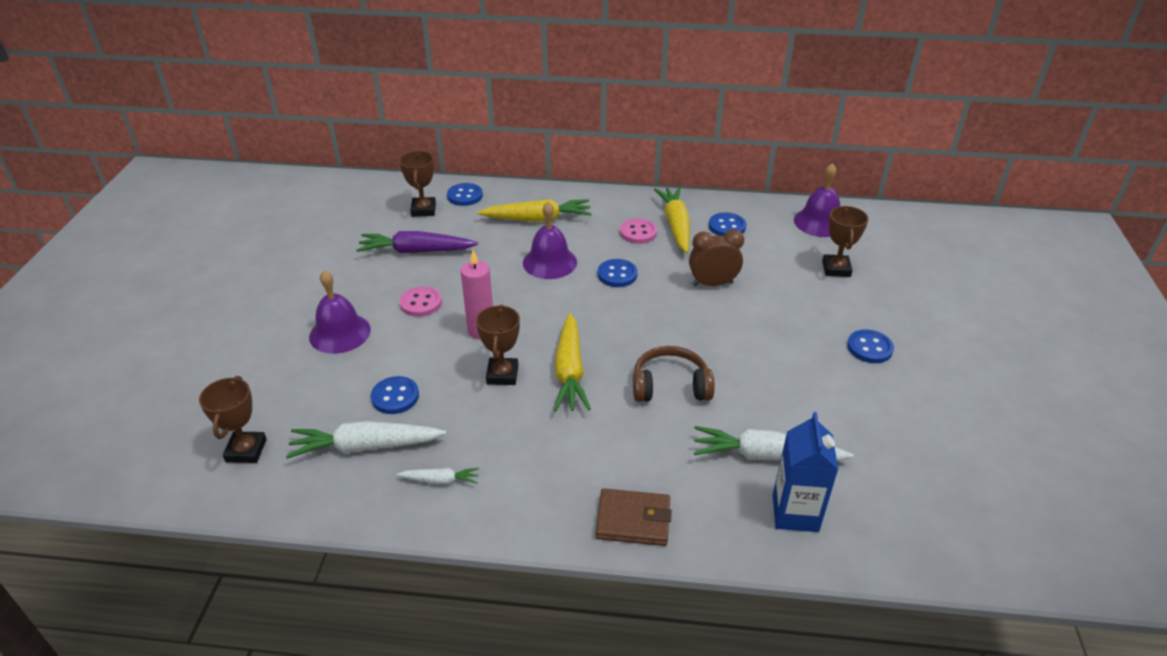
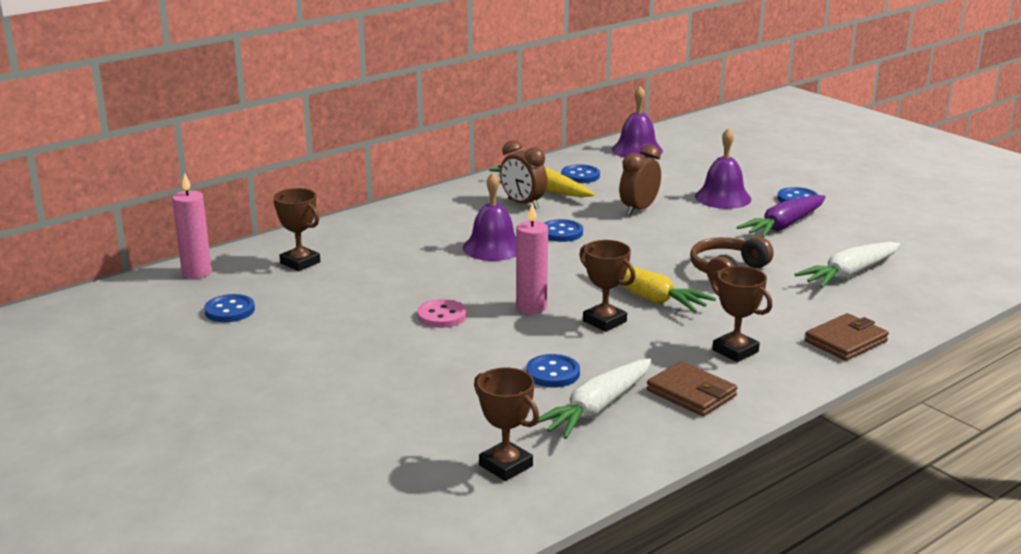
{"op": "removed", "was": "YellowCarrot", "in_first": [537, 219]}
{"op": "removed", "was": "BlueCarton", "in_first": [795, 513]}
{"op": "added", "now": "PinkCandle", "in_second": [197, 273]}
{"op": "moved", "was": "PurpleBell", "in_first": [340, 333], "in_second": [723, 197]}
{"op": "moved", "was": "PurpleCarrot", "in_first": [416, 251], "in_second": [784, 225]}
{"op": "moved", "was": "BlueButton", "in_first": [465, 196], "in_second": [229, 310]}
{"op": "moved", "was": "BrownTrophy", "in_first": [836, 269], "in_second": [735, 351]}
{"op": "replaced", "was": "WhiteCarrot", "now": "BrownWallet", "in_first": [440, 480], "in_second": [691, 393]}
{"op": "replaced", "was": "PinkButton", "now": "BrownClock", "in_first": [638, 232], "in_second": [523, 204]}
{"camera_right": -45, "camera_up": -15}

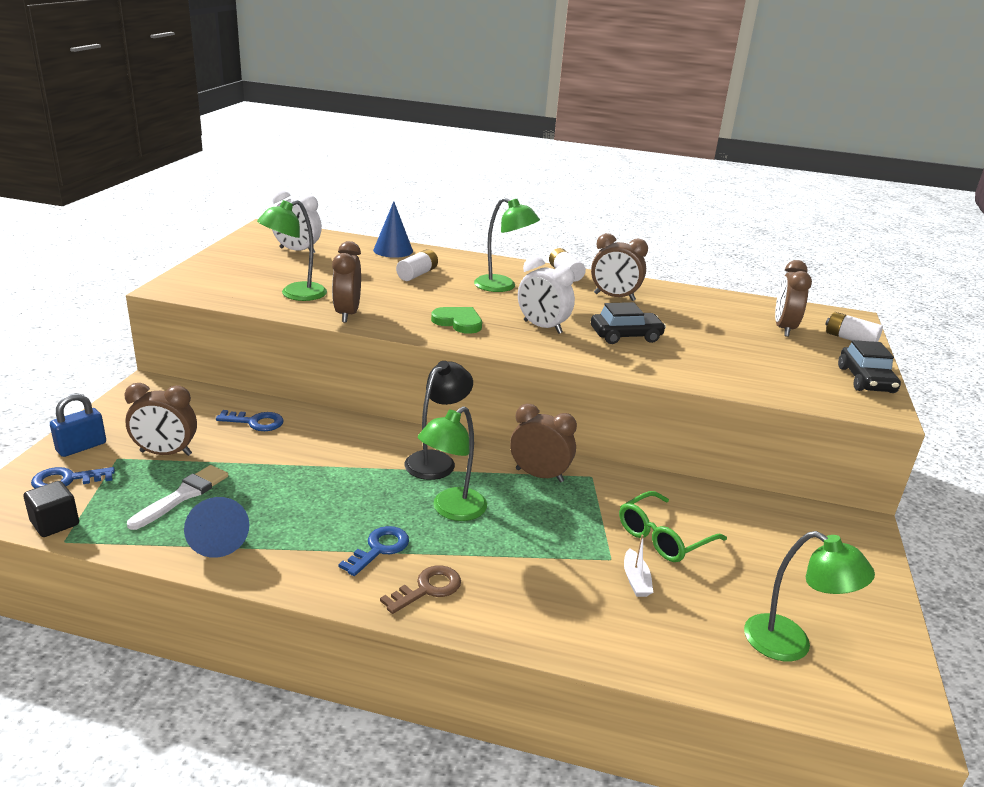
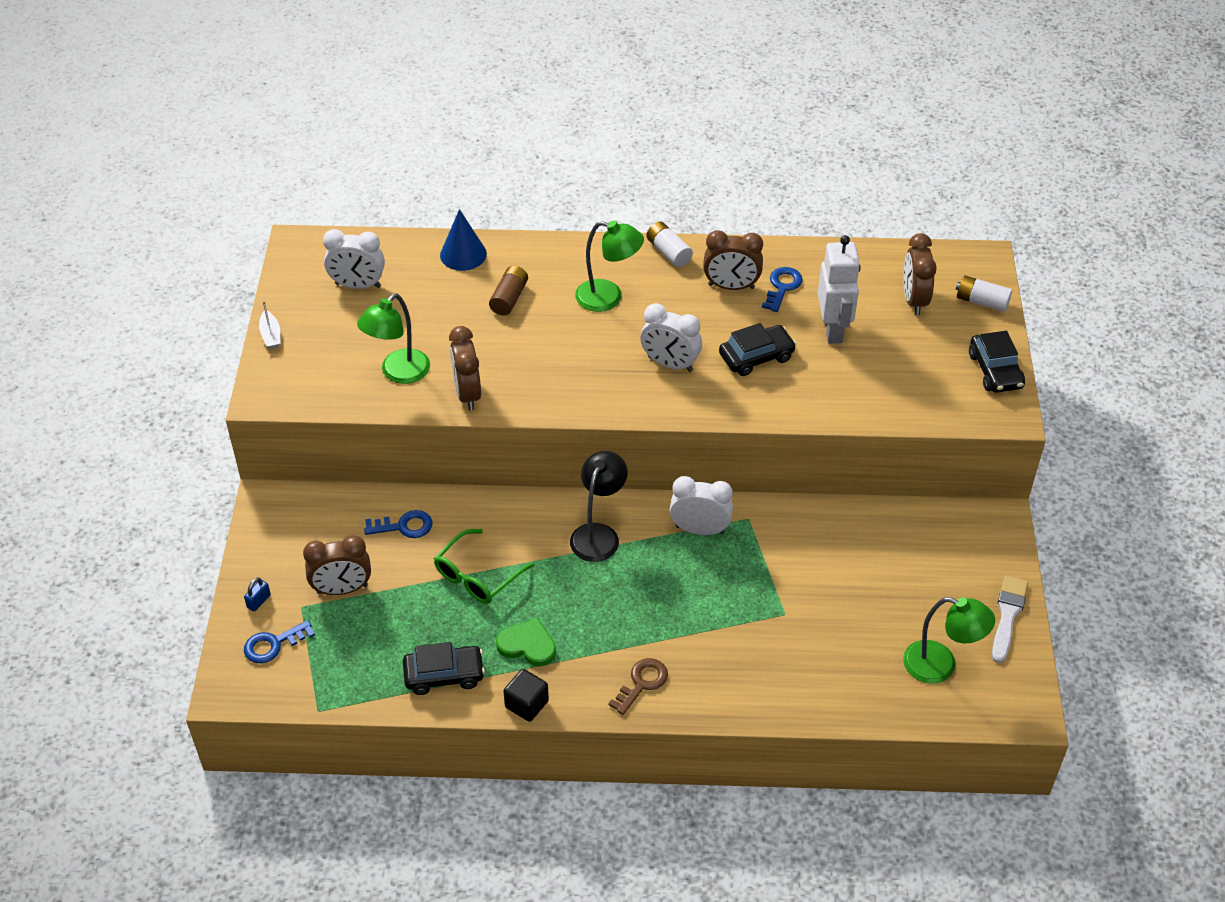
{"op": "removed", "was": "GreenLamp", "in_first": [451, 510]}
{"op": "added", "now": "WhiteRobot", "in_second": [833, 330]}
{"op": "moved", "was": "BlackCube", "in_first": [55, 523], "in_second": [526, 704]}
{"op": "moved", "was": "WhiteBrush", "in_first": [183, 495], "in_second": [1007, 615]}
{"op": "moved", "was": "BlueKey", "in_first": [379, 549], "in_second": [782, 287]}
{"op": "moved", "was": "GreenHeart", "in_first": [458, 322], "in_second": [527, 645]}
{"op": "moved", "was": "GreenGlasses", "in_first": [663, 537], "in_second": [477, 576]}
{"op": "moved", "was": "WhiteBoat", "in_first": [636, 580], "in_second": [271, 335]}
{"op": "replaced", "was": "BlueCone", "now": "BlackCar", "in_first": [217, 538], "in_second": [444, 675]}
{"op": "recoloured", "was": "WhiteBattery", "now": "BrownBattery", "in_first": [417, 274], "in_second": [509, 298]}
{"op": "recoloured", "was": "BrownClock", "now": "WhiteClock", "in_first": [539, 475], "in_second": [700, 529]}
{"op": "resized", "was": "BluePadlock", "in_first": [81, 447], "in_second": [259, 601], "ratio": 0.59}
{"camera_right": -10, "camera_up": 20}

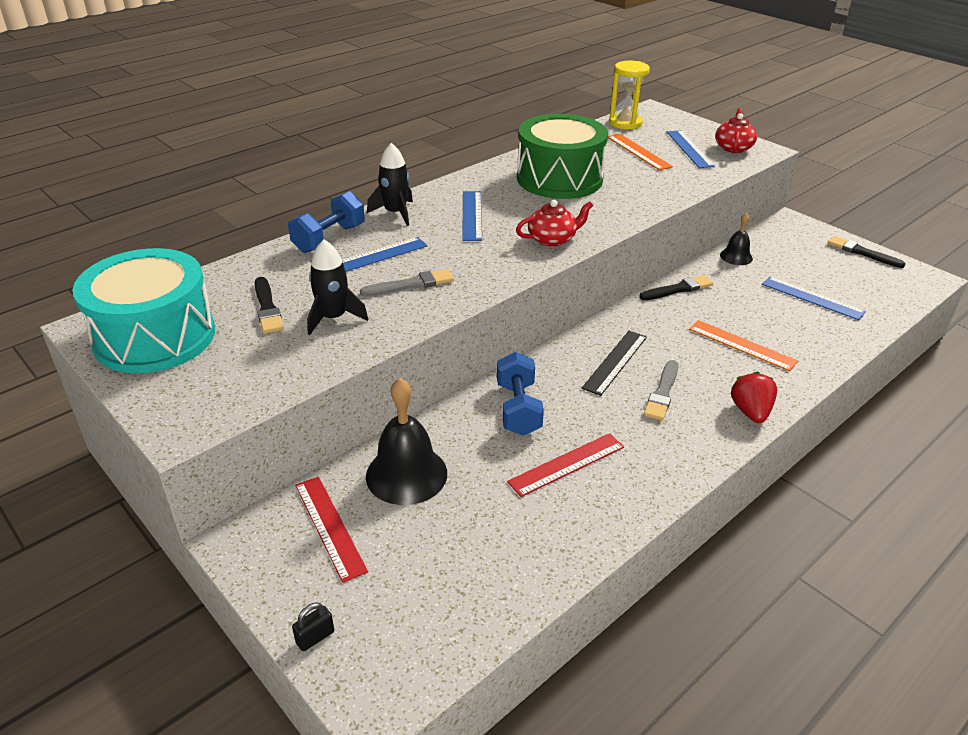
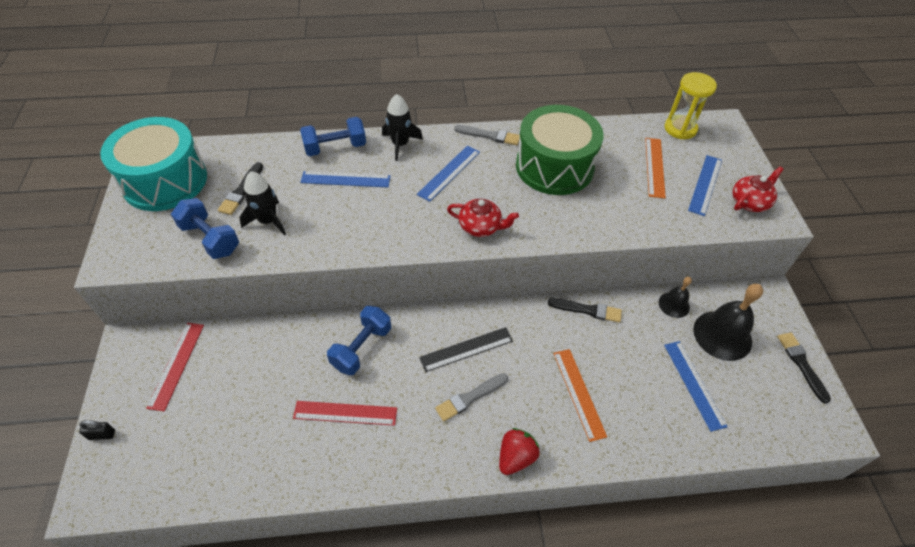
{"op": "added", "now": "BlueDumbbell", "in_second": [210, 239]}
{"op": "moved", "was": "GreyBrush", "in_first": [411, 284], "in_second": [489, 136]}
{"op": "moved", "was": "BlackBell", "in_first": [406, 474], "in_second": [722, 335]}
{"camera_right": 35, "camera_up": 15}

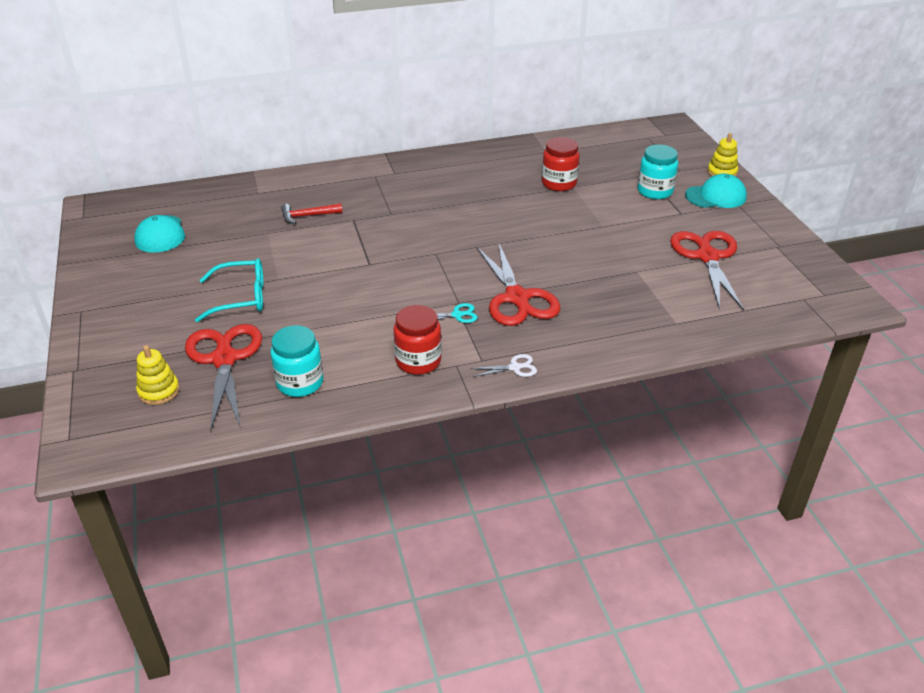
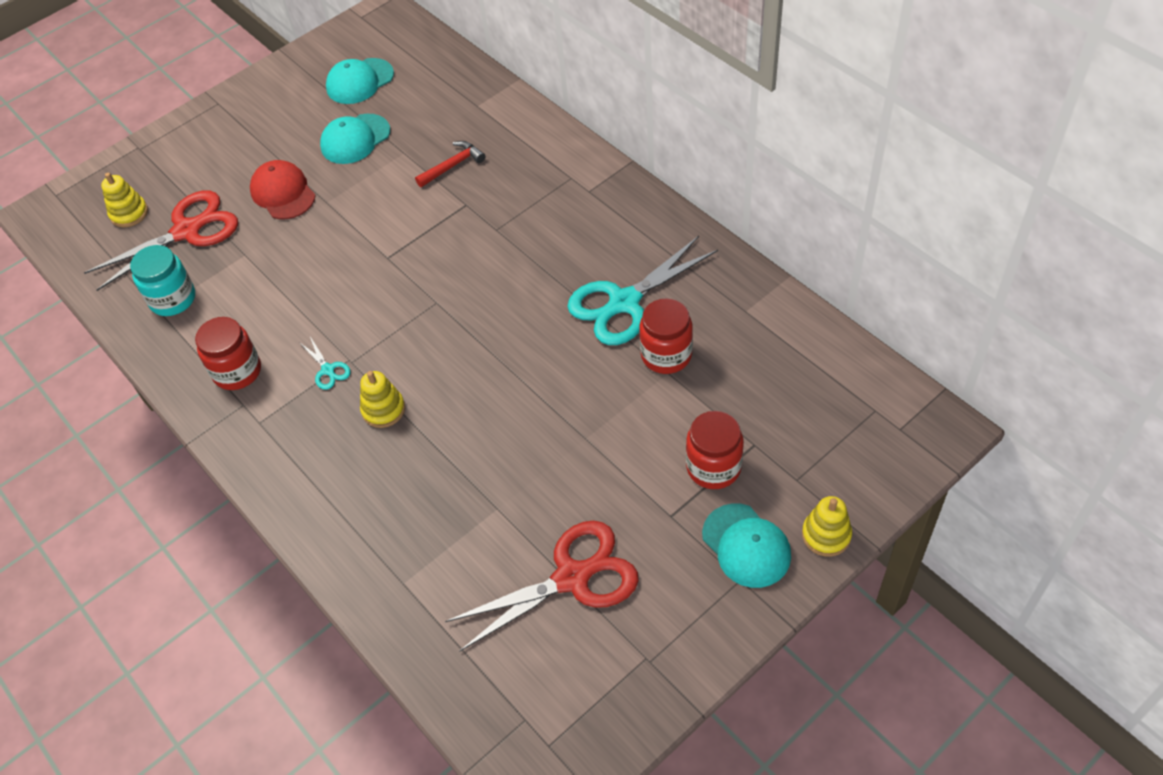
{"op": "removed", "was": "WhiteScissors", "in_first": [515, 367]}
{"op": "added", "now": "TurquoiseCap", "in_second": [355, 139]}
{"op": "added", "now": "TurquoiseScissors", "in_second": [624, 302]}
{"op": "replaced", "was": "TurquoiseGlasses", "now": "RedCap", "in_first": [241, 298], "in_second": [283, 193]}
{"op": "replaced", "was": "RedScissors", "now": "YellowStackingToy", "in_first": [517, 298], "in_second": [383, 410]}
{"op": "recoloured", "was": "TurquoiseJar", "now": "RedJar", "in_first": [655, 191], "in_second": [713, 467]}
{"op": "turned", "was": "RedHammer", "in_first": [308, 216], "in_second": [453, 166], "clockwise": 90}
{"camera_right": 70, "camera_up": 15}

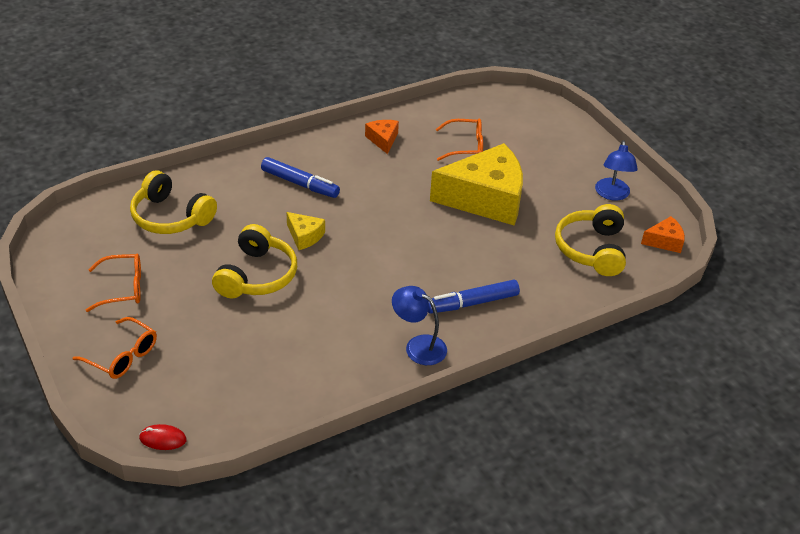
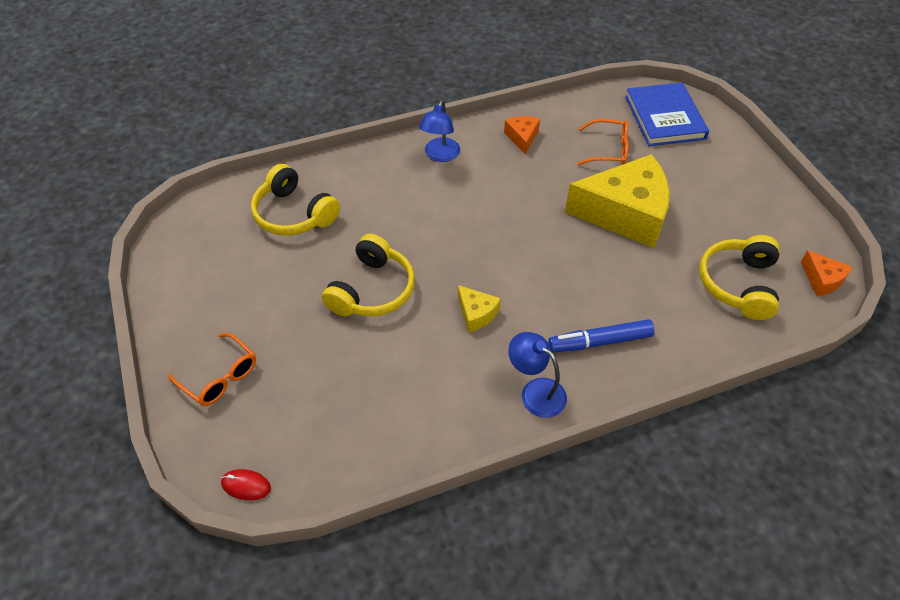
{"op": "removed", "was": "OrangeGlasses", "in_first": [123, 288]}
{"op": "removed", "was": "BlueMarker", "in_first": [300, 184]}
{"op": "added", "now": "BlueBook", "in_second": [664, 117]}
{"op": "moved", "was": "YellowCheese", "in_first": [304, 236], "in_second": [476, 314]}
{"op": "moved", "was": "BlueLamp", "in_first": [612, 194], "in_second": [440, 155]}
{"op": "turned", "was": "OrangeCheese", "in_first": [664, 241], "in_second": [822, 280], "clockwise": 60}
{"camera_right": 10, "camera_up": 10}

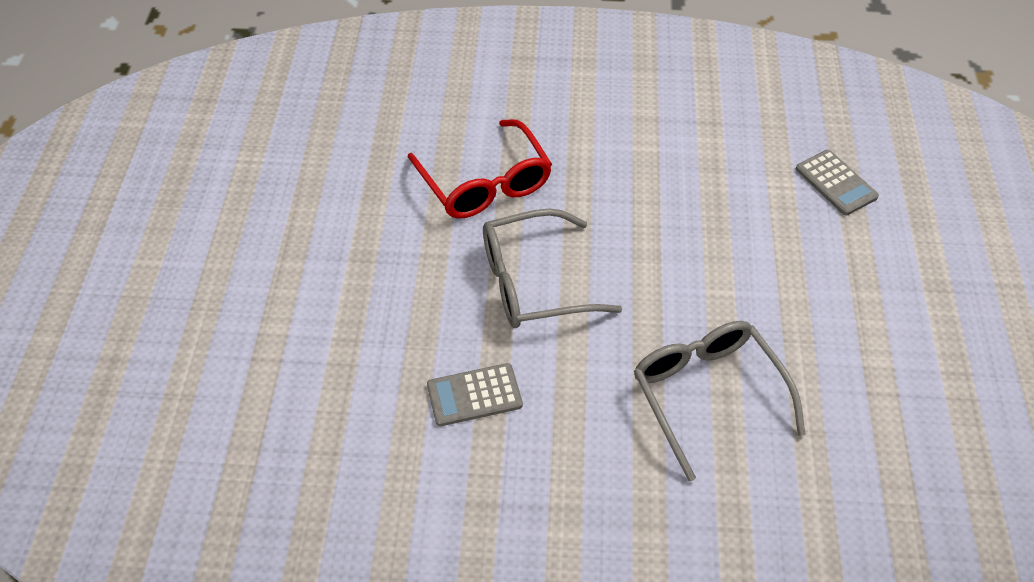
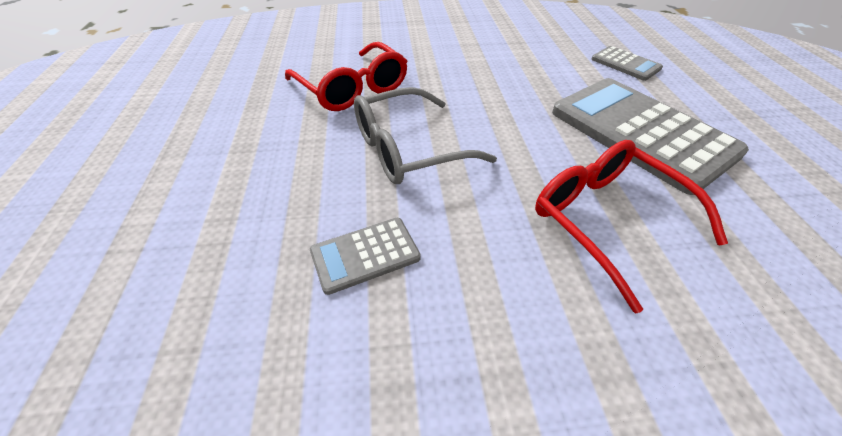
{"op": "added", "now": "GreyCalculator", "in_second": [640, 133]}
{"op": "recoloured", "was": "GreyGlasses", "now": "RedGlasses", "in_first": [707, 395], "in_second": [607, 220]}
{"camera_right": -10, "camera_up": -5}

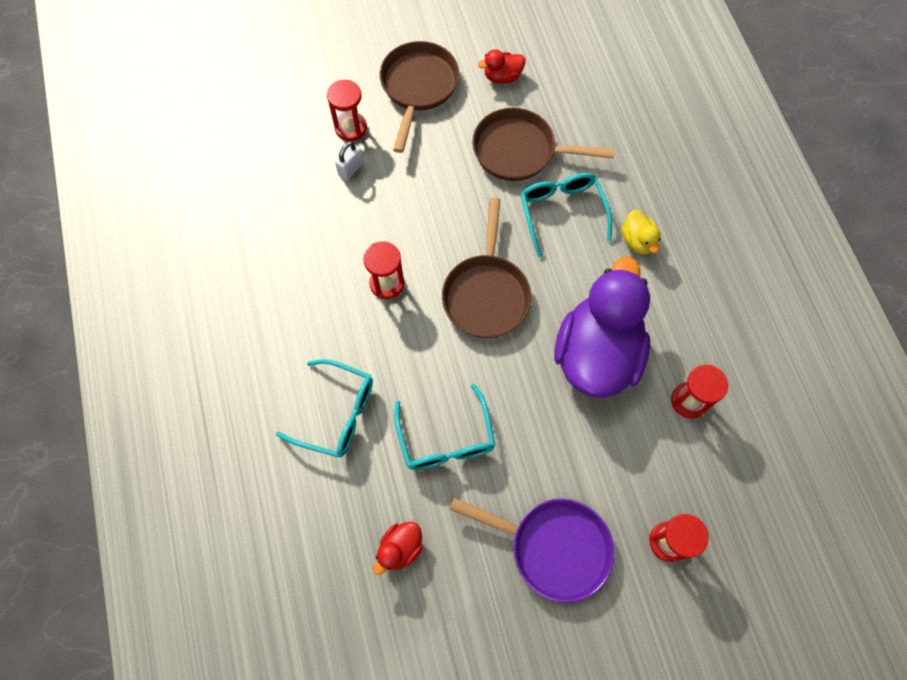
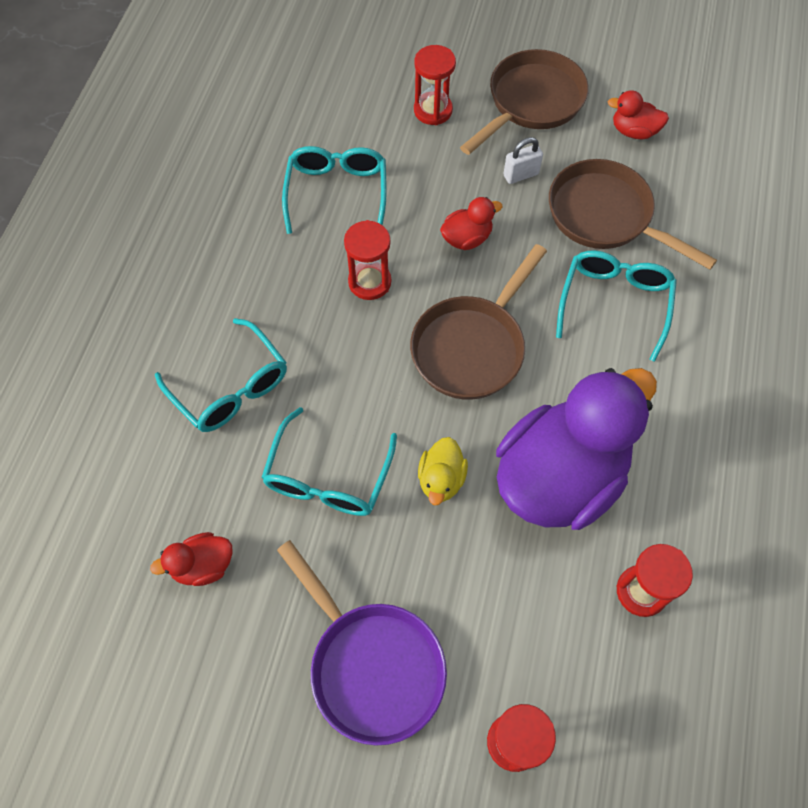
{"op": "added", "now": "TurquoiseGlasses", "in_second": [337, 193]}
{"op": "added", "now": "RedDuck", "in_second": [467, 238]}
{"op": "moved", "was": "WhitePadlock", "in_first": [351, 169], "in_second": [521, 175]}
{"op": "moved", "was": "YellowDuck", "in_first": [637, 241], "in_second": [441, 479]}
{"camera_right": 30, "camera_up": -5}

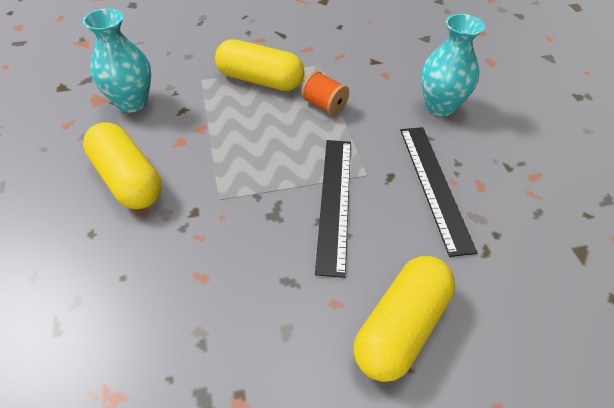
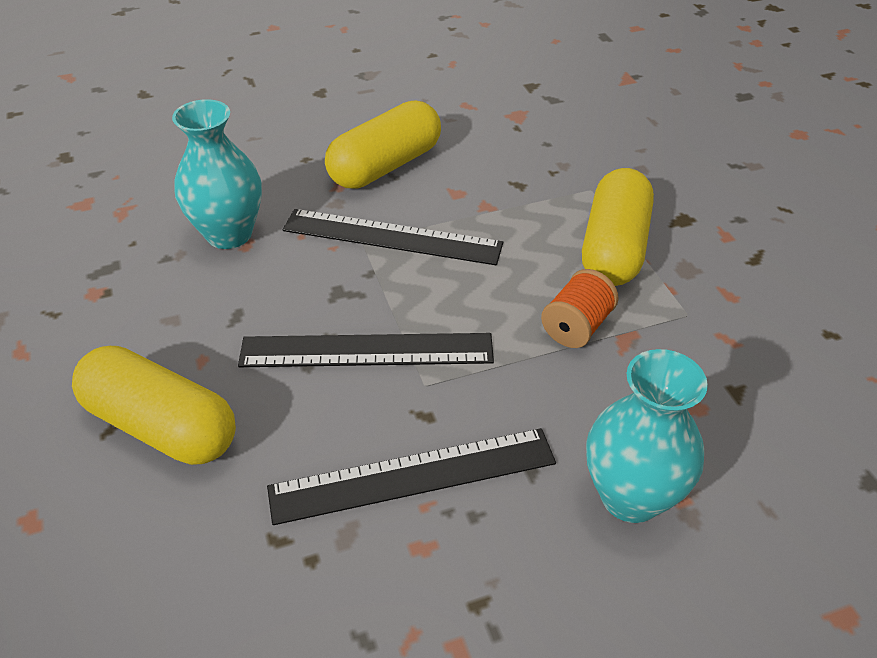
{"op": "added", "now": "BlackRuler", "in_second": [392, 237]}
{"op": "moved", "was": "TurquoiseVase", "in_first": [132, 102], "in_second": [229, 234]}
{"camera_right": 85, "camera_up": -5}

